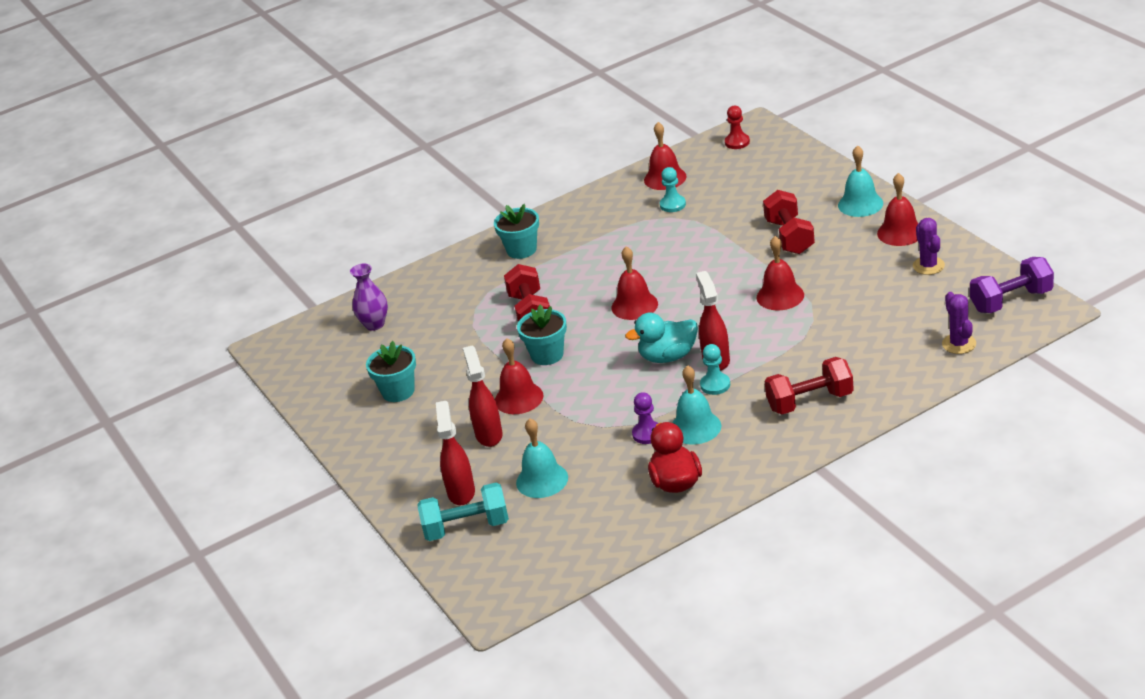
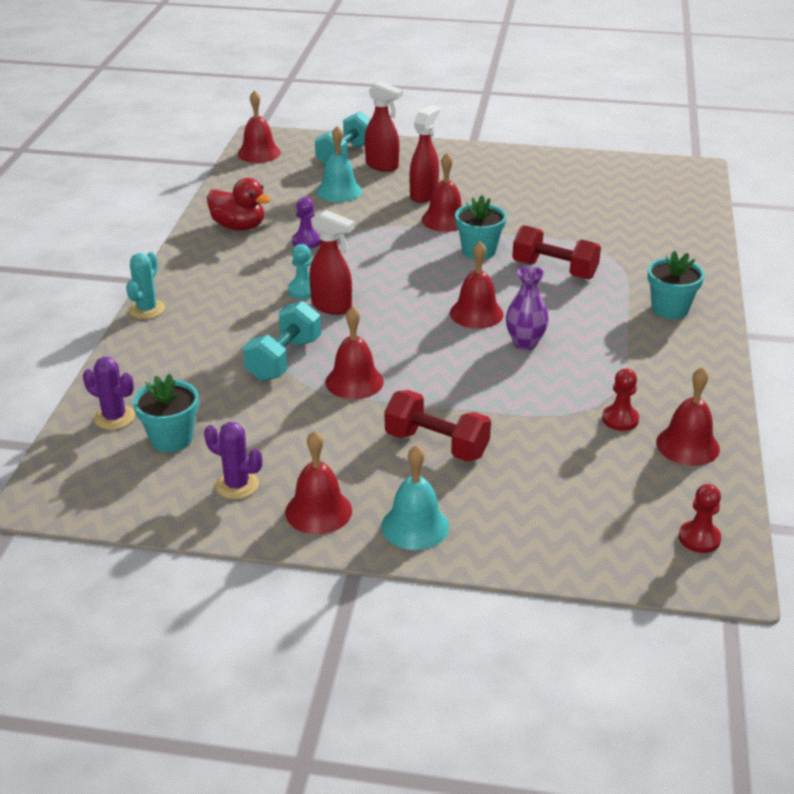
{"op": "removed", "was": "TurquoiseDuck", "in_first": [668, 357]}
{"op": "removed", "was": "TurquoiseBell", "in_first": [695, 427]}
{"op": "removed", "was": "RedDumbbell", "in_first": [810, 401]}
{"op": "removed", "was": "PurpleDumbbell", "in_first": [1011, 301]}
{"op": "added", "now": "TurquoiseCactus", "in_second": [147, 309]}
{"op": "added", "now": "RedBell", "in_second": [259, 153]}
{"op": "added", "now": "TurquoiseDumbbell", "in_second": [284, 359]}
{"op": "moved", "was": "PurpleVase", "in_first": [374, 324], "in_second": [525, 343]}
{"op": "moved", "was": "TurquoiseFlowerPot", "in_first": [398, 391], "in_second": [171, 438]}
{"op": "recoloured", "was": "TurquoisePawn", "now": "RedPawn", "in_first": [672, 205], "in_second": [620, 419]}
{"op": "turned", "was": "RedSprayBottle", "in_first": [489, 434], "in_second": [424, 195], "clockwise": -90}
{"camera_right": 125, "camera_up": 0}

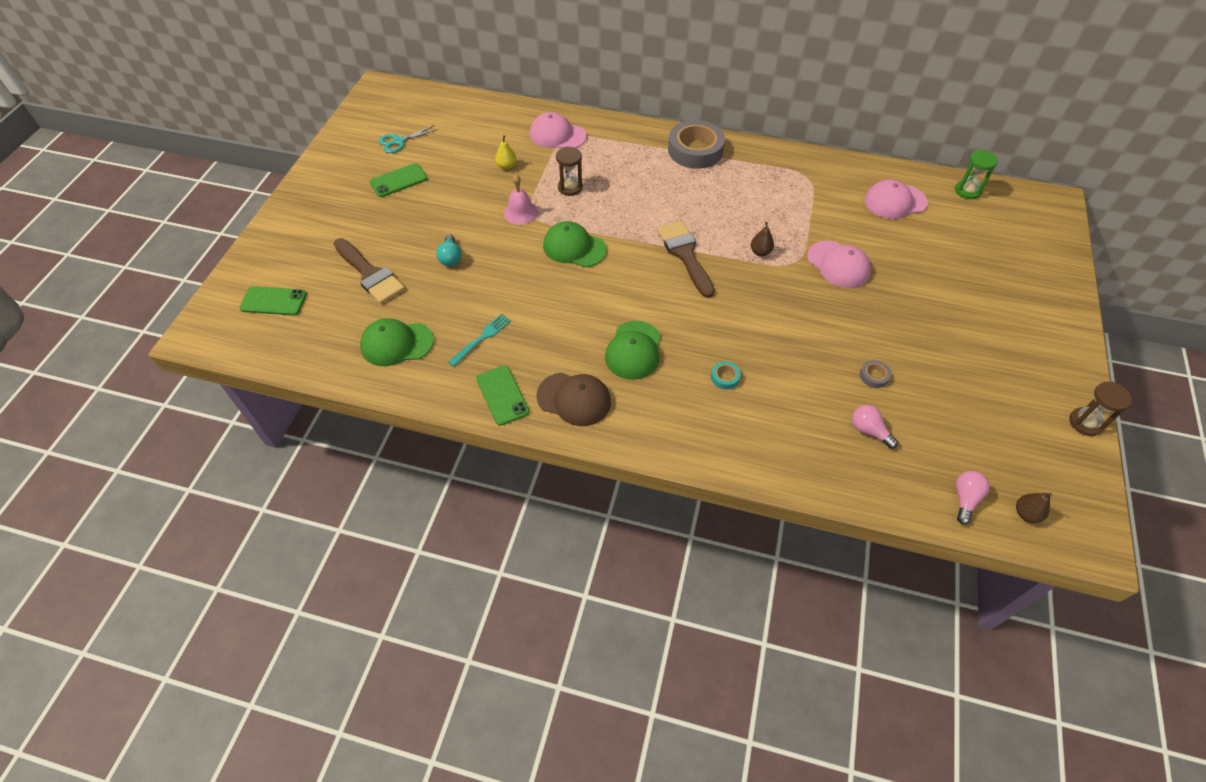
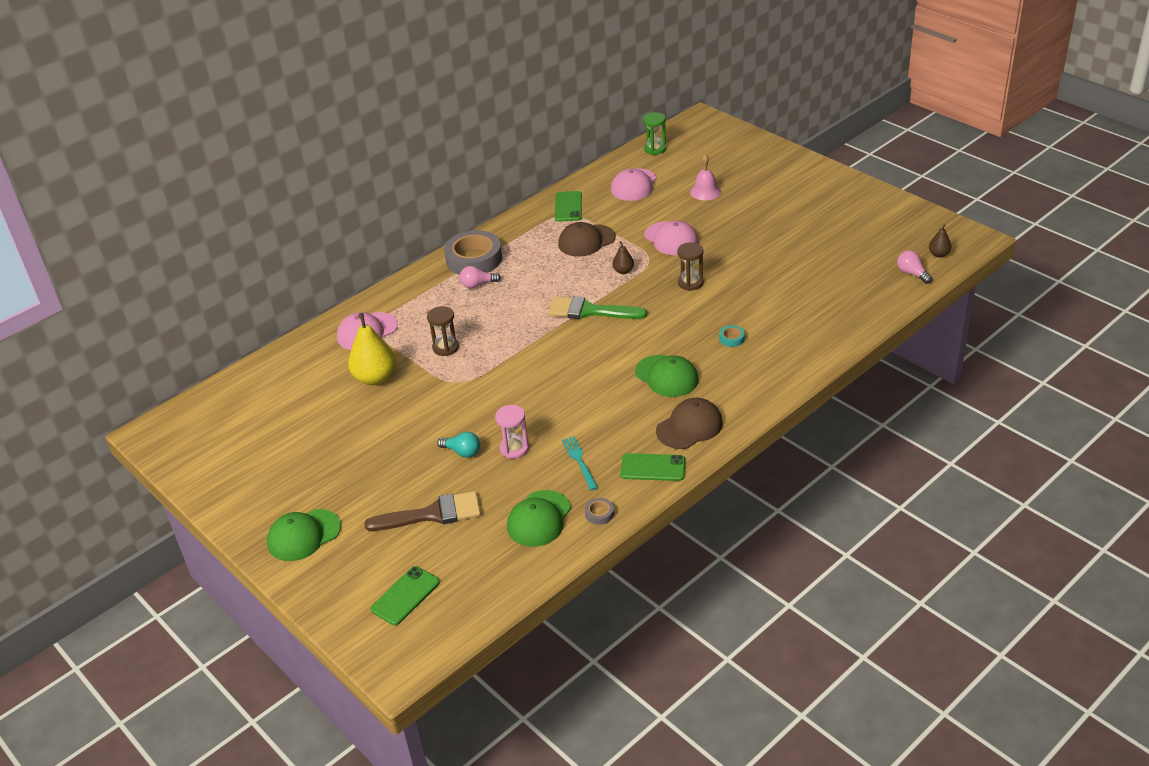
{"op": "removed", "was": "TurquoiseScissors", "in_first": [399, 141]}
{"op": "added", "now": "PinkHourglass", "in_second": [514, 448]}
{"op": "added", "now": "BrownCap", "in_second": [586, 241]}
{"op": "moved", "was": "GreenPhone", "in_first": [398, 180], "in_second": [568, 207]}
{"op": "moved", "was": "PinkBell", "in_first": [520, 212], "in_second": [705, 191]}
{"op": "moved", "was": "GreenCap", "in_first": [574, 247], "in_second": [304, 535]}
{"op": "moved", "was": "PinkLightBulb", "in_first": [869, 431], "in_second": [478, 285]}
{"op": "moved", "was": "GreyTape", "in_first": [874, 376], "in_second": [599, 513]}
{"op": "moved", "was": "BrownHourglass", "in_first": [1085, 423], "in_second": [690, 283]}
{"op": "recoloured", "was": "BrownBrush", "now": "GreenBrush", "in_first": [685, 255], "in_second": [590, 311]}
{"op": "turned", "was": "PinkCap", "in_first": [838, 265], "in_second": [671, 239], "clockwise": 60}
{"op": "resized", "was": "YellowPear", "in_first": [506, 166], "in_second": [375, 378], "ratio": 2.02}
{"camera_right": -55, "camera_up": -15}

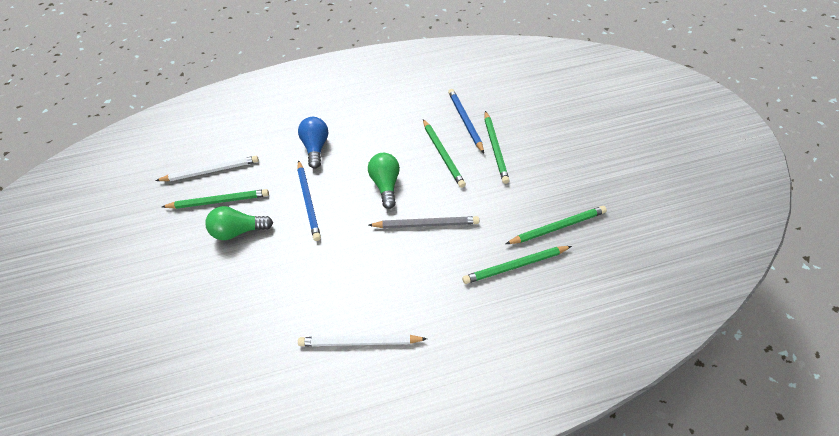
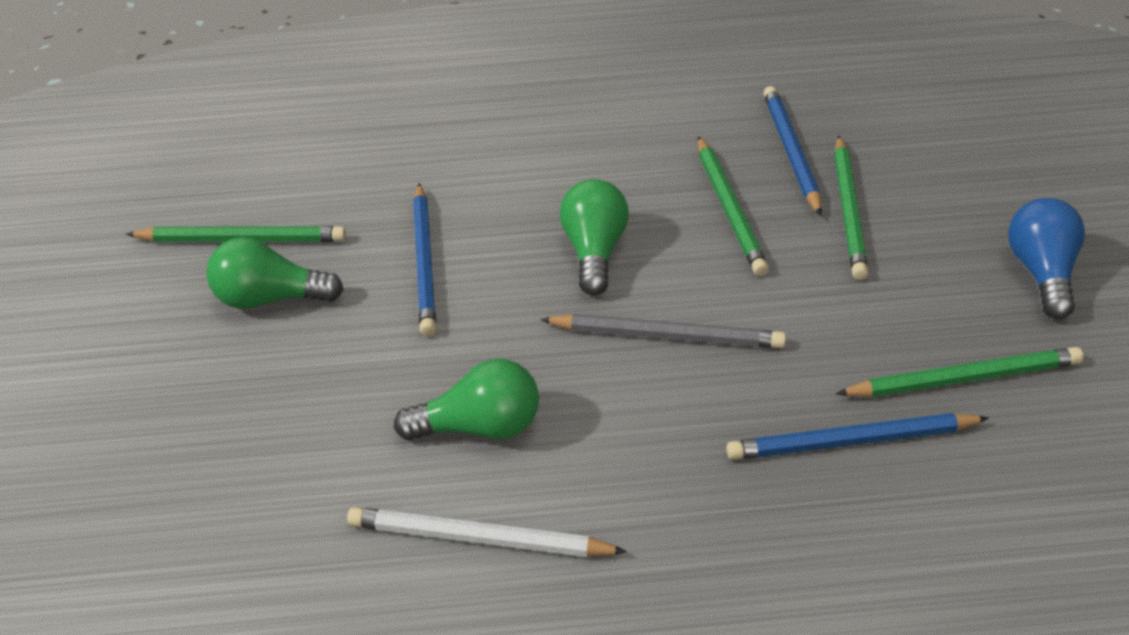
{"op": "removed", "was": "WhitePencil", "in_first": [211, 171]}
{"op": "added", "now": "GreenLightBulb", "in_second": [480, 427]}
{"op": "moved", "was": "BlueLightBulb", "in_first": [316, 148], "in_second": [1041, 273]}
{"op": "recoloured", "was": "GreenPencil", "now": "BluePencil", "in_first": [515, 266], "in_second": [851, 442]}
{"camera_right": 10, "camera_up": -10}

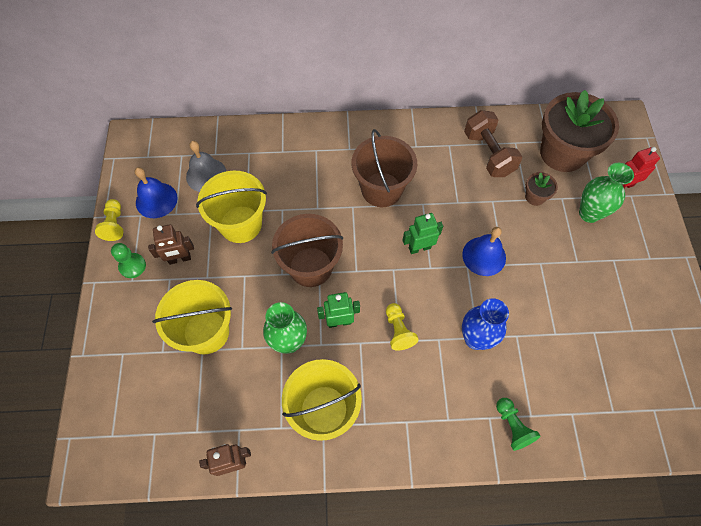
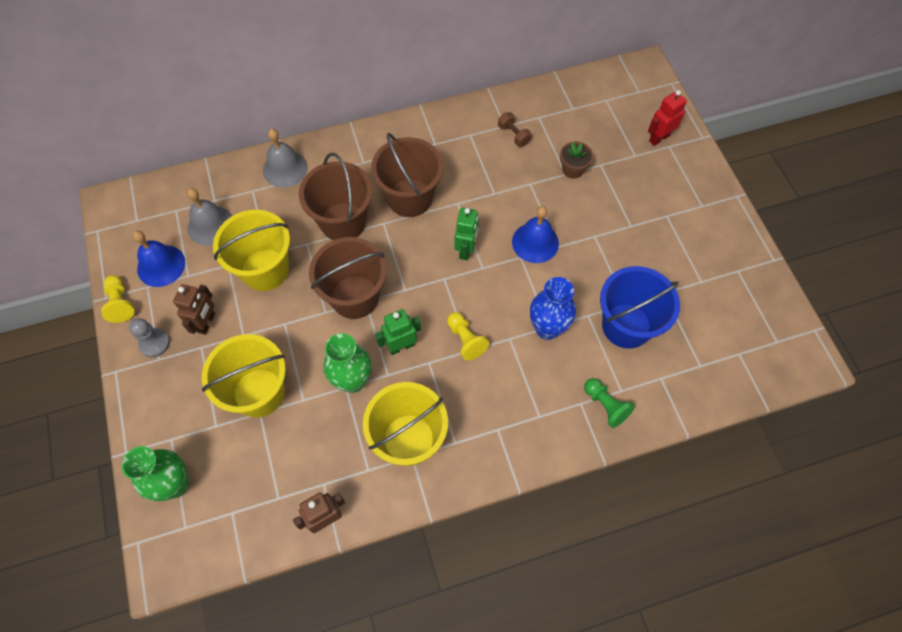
{"op": "removed", "was": "BrownFlowerPot", "in_first": [562, 153]}
{"op": "added", "now": "GreyBell", "in_second": [285, 168]}
{"op": "added", "now": "BrownBucket", "in_second": [343, 222]}
{"op": "added", "now": "BlueBucket", "in_second": [626, 326]}
{"op": "moved", "was": "GreenVase", "in_first": [589, 213], "in_second": [175, 484]}
{"op": "recoloured", "was": "GreenPawn", "now": "GreyPawn", "in_first": [132, 266], "in_second": [155, 343]}
{"op": "turned", "was": "BrownRobot", "in_first": [179, 259], "in_second": [206, 323], "clockwise": -45}
{"op": "turned", "was": "GreenRobot", "in_first": [419, 248], "in_second": [466, 249], "clockwise": 135}
{"op": "resized", "was": "BrownDumbbell", "in_first": [488, 154], "in_second": [513, 135], "ratio": 0.51}
{"camera_right": -15, "camera_up": 0}

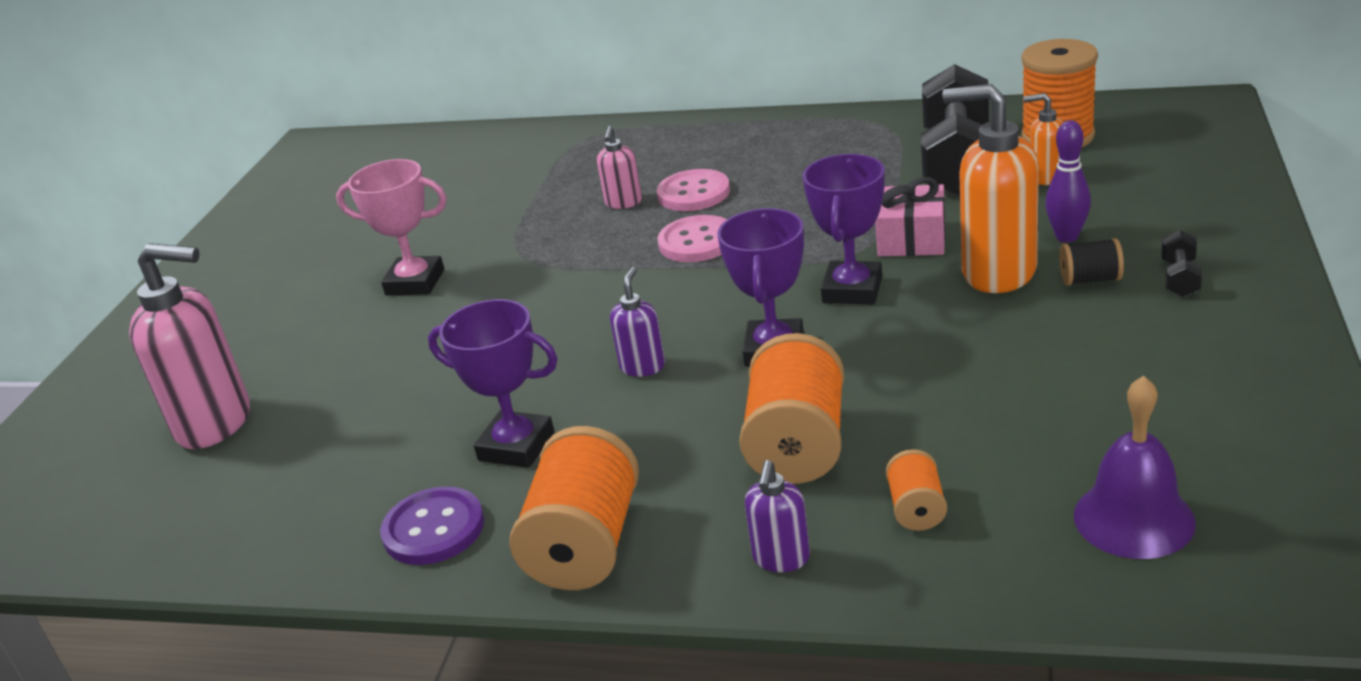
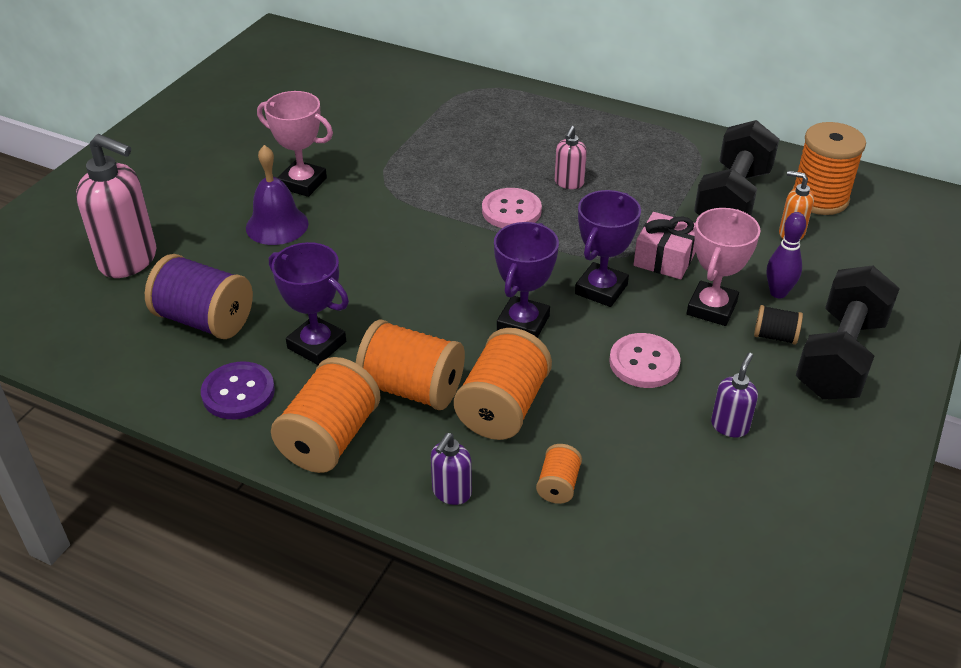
{"op": "added", "now": "PurpleSpool", "in_second": [204, 320]}
{"op": "added", "now": "OrangeSpool", "in_second": [412, 388]}
{"op": "moved", "was": "PinkSoapDispenser", "in_first": [623, 203], "in_second": [569, 183]}
{"op": "moved", "was": "PurpleSoapDispenser", "in_first": [642, 366], "in_second": [730, 426]}
{"op": "moved", "was": "PinkButton", "in_first": [693, 193], "in_second": [644, 362]}
{"op": "moved", "was": "PurpleBell", "in_first": [1133, 518], "in_second": [277, 225]}
{"op": "replaced", "was": "OrangeSoapDispenser", "now": "PinkTrophy", "in_first": [997, 272], "in_second": [711, 308]}
{"op": "resized", "was": "BlackDumbbell", "in_first": [1180, 278], "in_second": [840, 357], "ratio": 2.48}
{"camera_right": 10, "camera_up": 10}

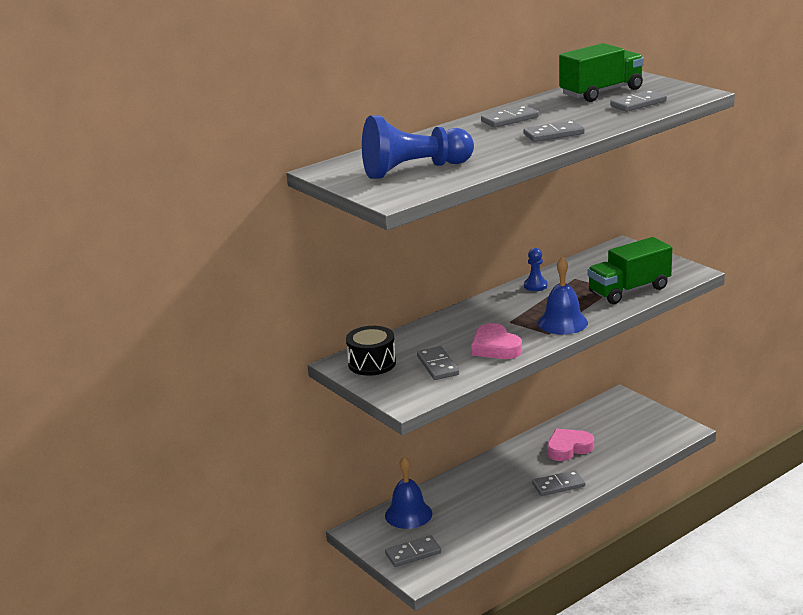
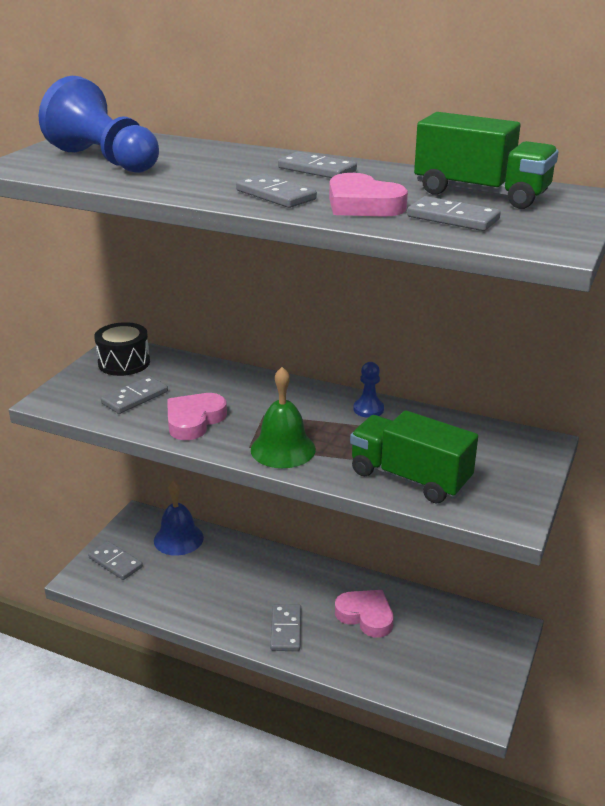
{"op": "added", "now": "PinkHeart", "in_second": [362, 205]}
{"op": "recoloured", "was": "BlueBell", "now": "GreenBell", "in_first": [562, 322], "in_second": [283, 449]}
{"op": "turned", "was": "GreyDomino", "in_first": [558, 485], "in_second": [286, 630], "clockwise": 45}
{"camera_right": 60, "camera_up": 5}

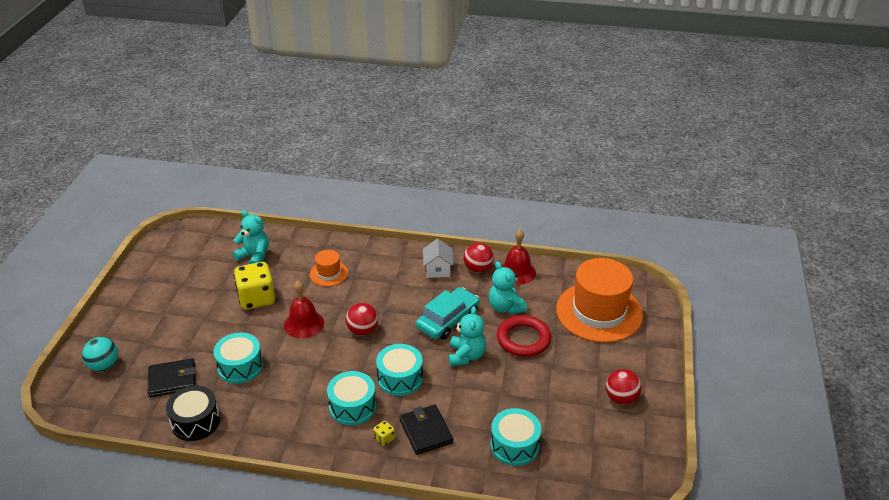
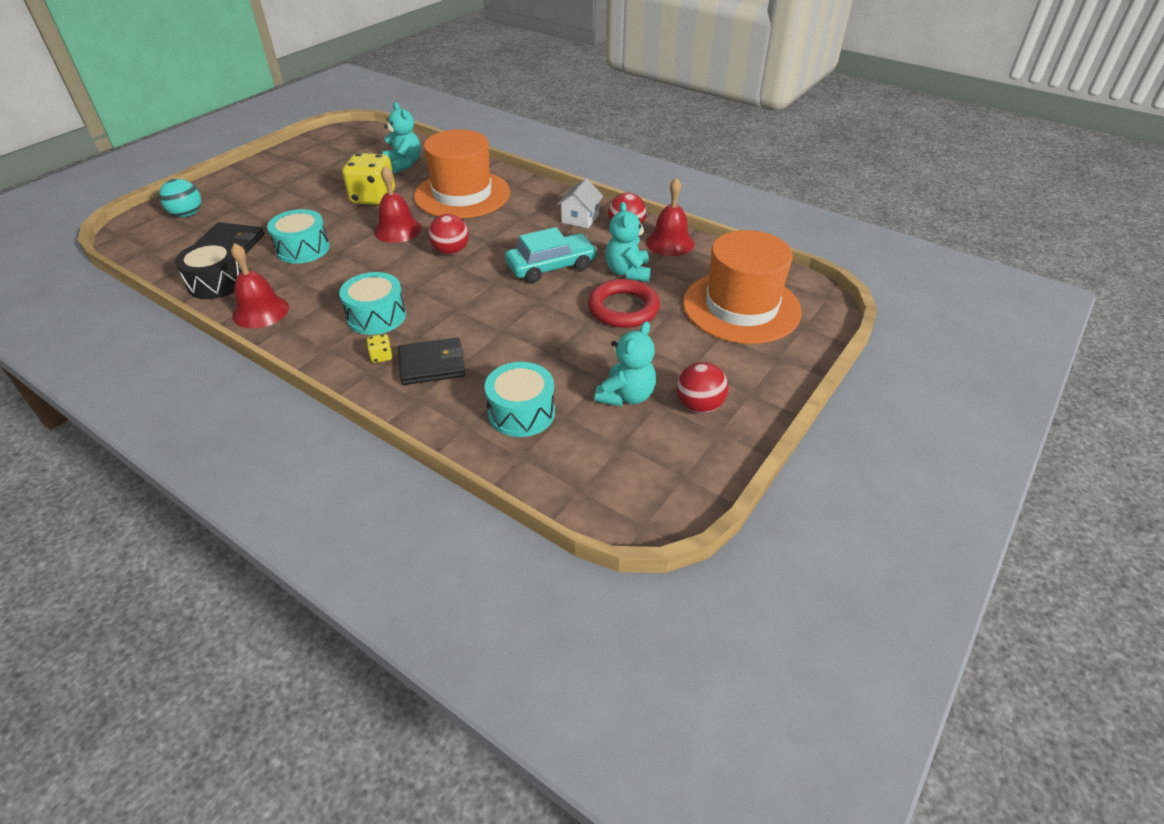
{"op": "removed", "was": "TurquoiseDrum", "in_first": [400, 378]}
{"op": "added", "now": "RedBell", "in_second": [260, 311]}
{"op": "moved", "was": "TurquoiseTeddyBear", "in_first": [466, 356], "in_second": [626, 396]}
{"op": "turned", "was": "BlackWallet", "in_first": [426, 431], "in_second": [432, 364], "clockwise": 75}
{"op": "resized", "was": "OrangeHat", "in_first": [329, 273], "in_second": [462, 194], "ratio": 2.14}
{"camera_right": 25, "camera_up": 5}

